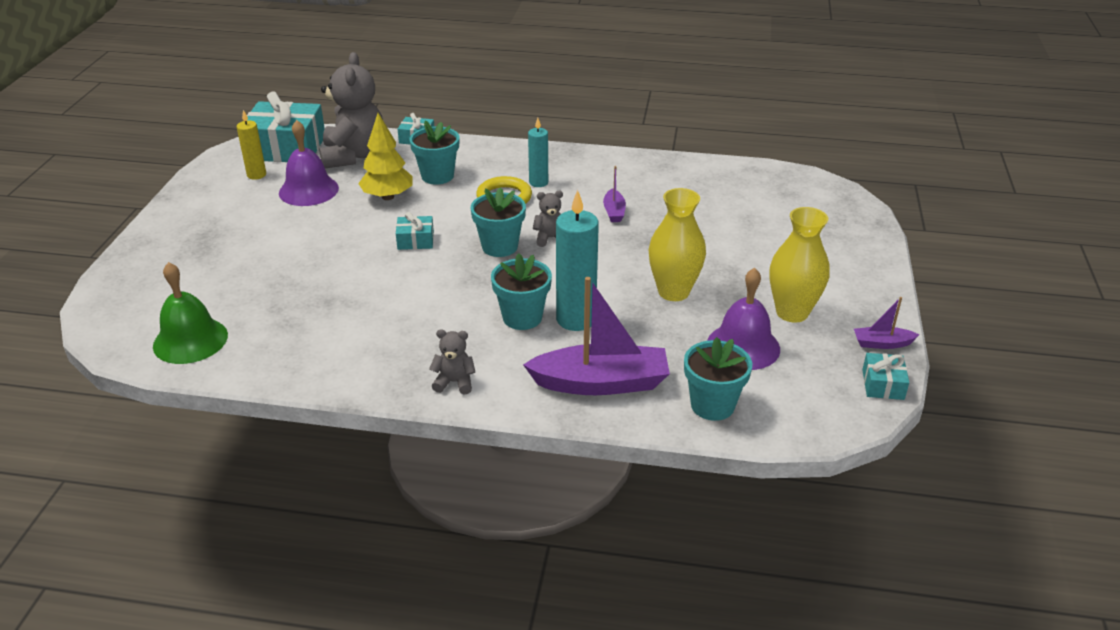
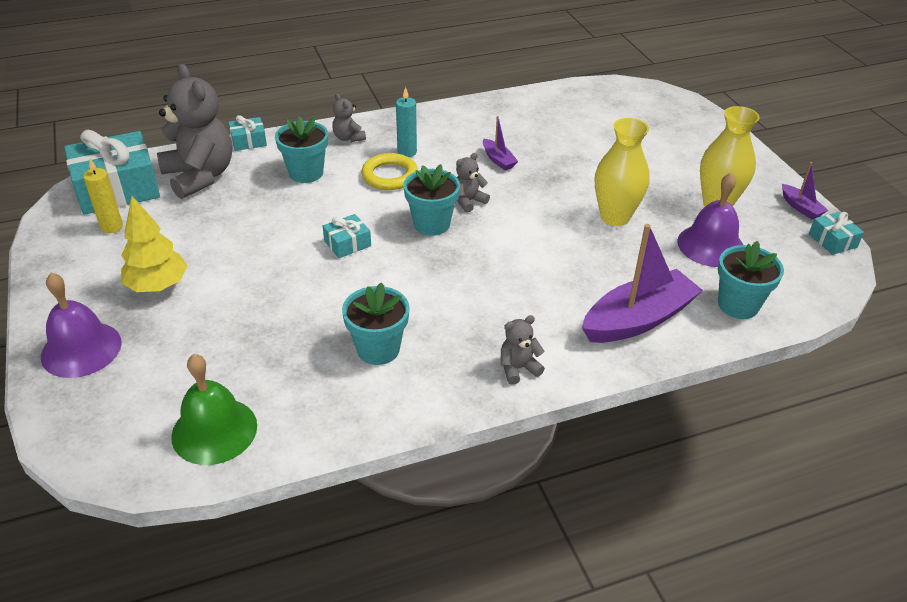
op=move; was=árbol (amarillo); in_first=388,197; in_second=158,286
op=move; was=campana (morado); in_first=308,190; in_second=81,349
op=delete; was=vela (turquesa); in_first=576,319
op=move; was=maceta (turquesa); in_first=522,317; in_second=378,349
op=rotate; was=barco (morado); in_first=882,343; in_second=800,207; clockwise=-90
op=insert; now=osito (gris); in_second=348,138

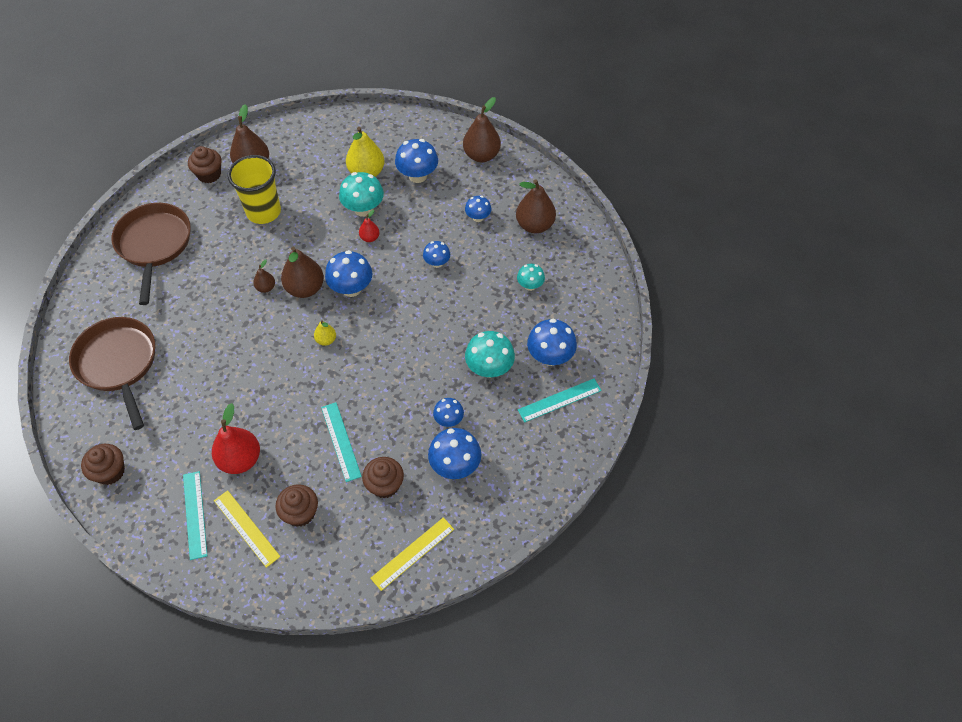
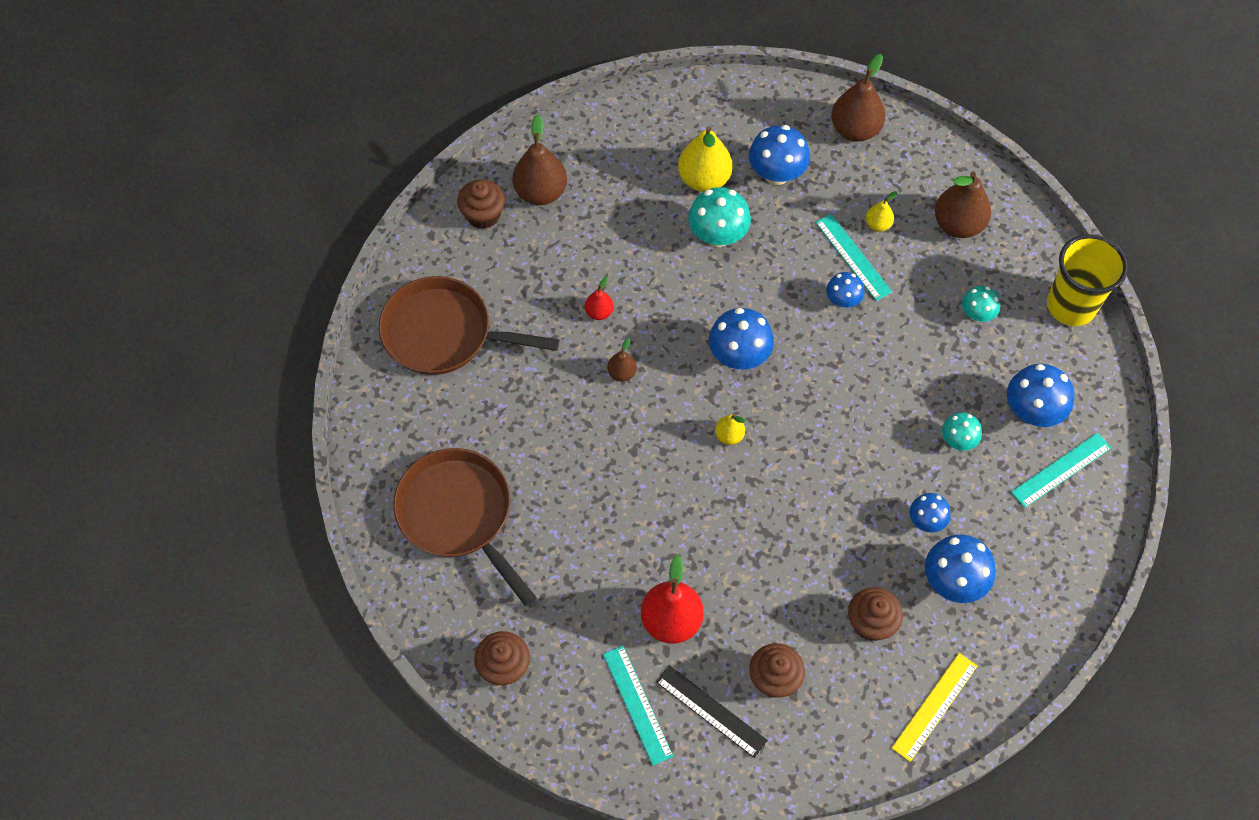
op=move; was=vaso (amarillo); in_first=263,212; in_second=1071,306
op=replace; was=seta (azul); now=pera (amarillo); in_first=478,217; in_second=878,224
op=rotate; was=sartén (marrón); in_first=154,245; in_second=444,333; clockwise=-60
op=move; was=pera (rojo); in_first=370,238; in_second=599,312
op=delete; was=pera (marrón); in_first=305,288
op=resize; was=seta (turquesa); in_first=489,368; in_second=957,440; ratio=0.6
op=move; was=regla (turquesa); in_first=341,441; in_second=853,257
op=recolor; was=regla (amarillo); now=regla (negro); in_first=246,528; in_second=711,711

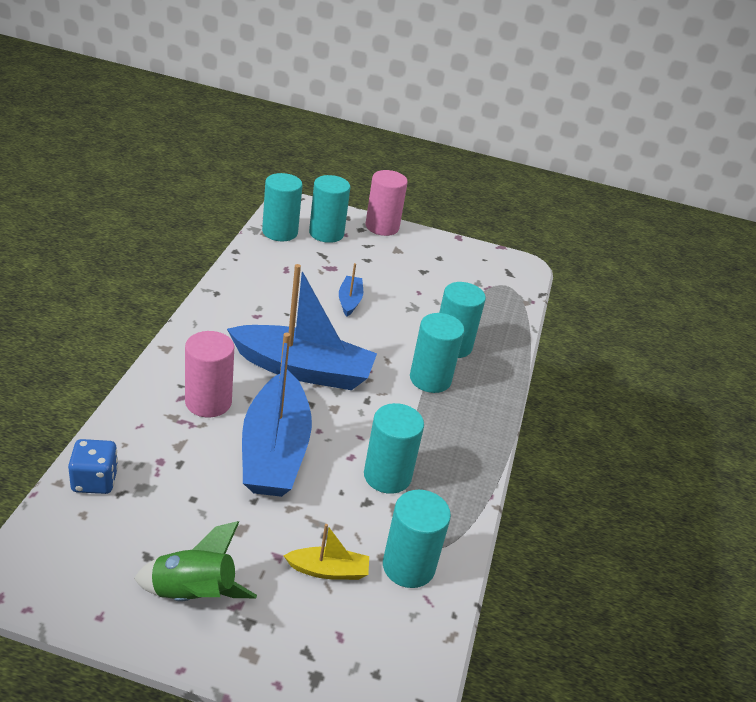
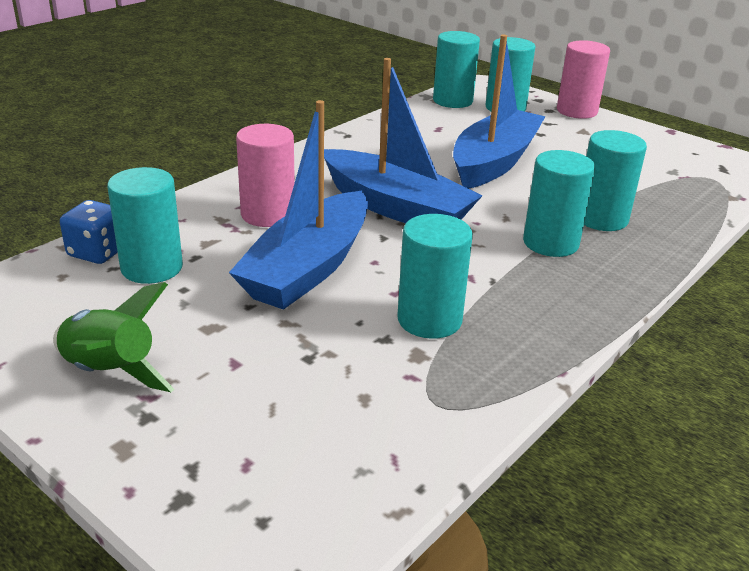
op=resize; was=barco (azul); in_first=349,301; in_second=494,162; ratio=2.21
op=move; was=cilindro (turquesa); in_first=408,566; in_second=152,268
op=delete; was=barco (amarillo); in_first=328,570

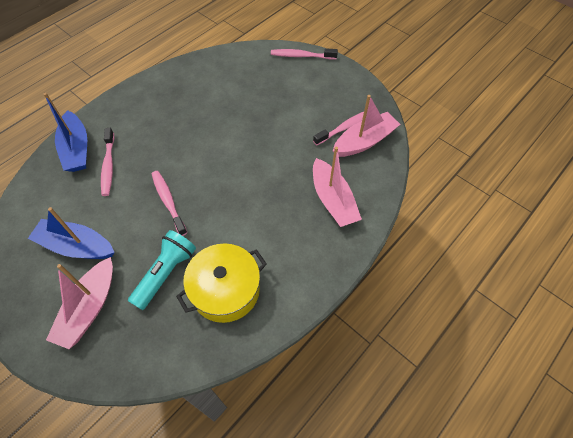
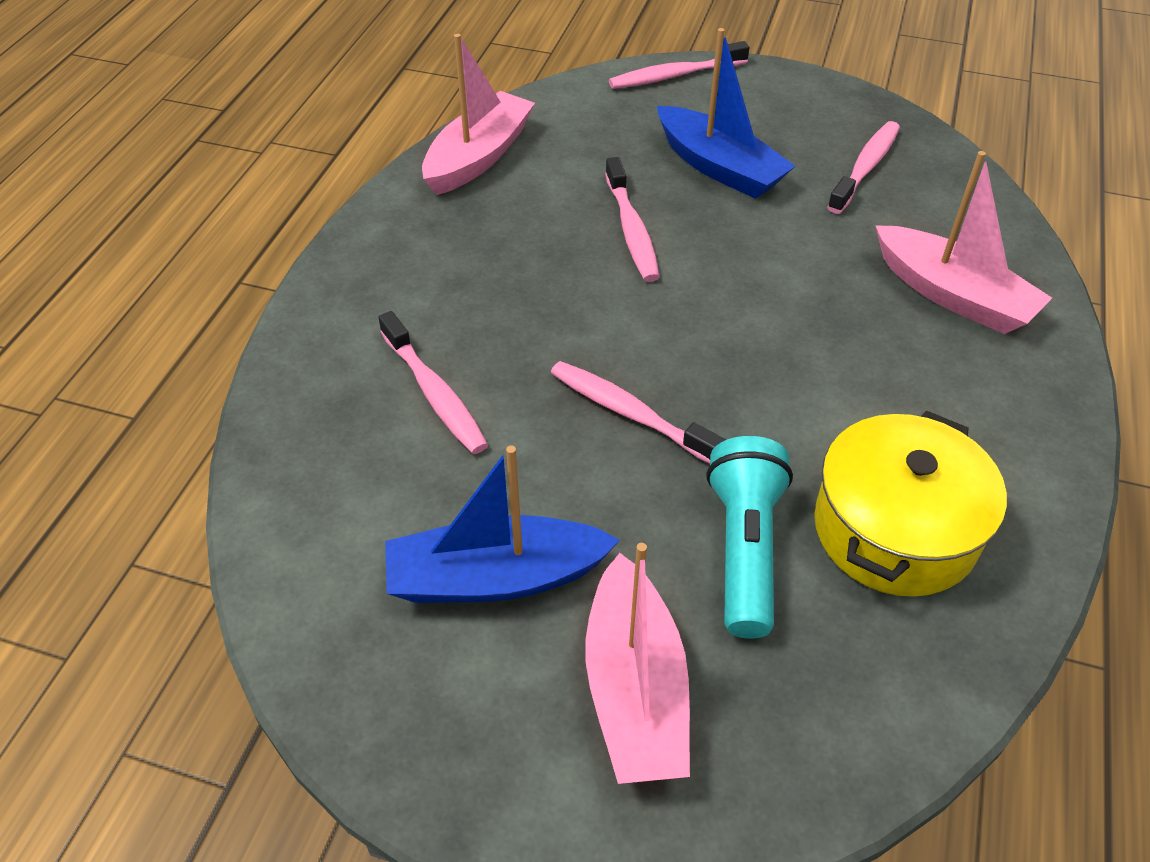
op=move; was=barco (azul); in_first=77,149; in_second=719,167
op=move; was=barco (rosa); in_first=364,141; in_second=479,157
op=insert; now=cepillo de dientes (rosa); in_second=631,230

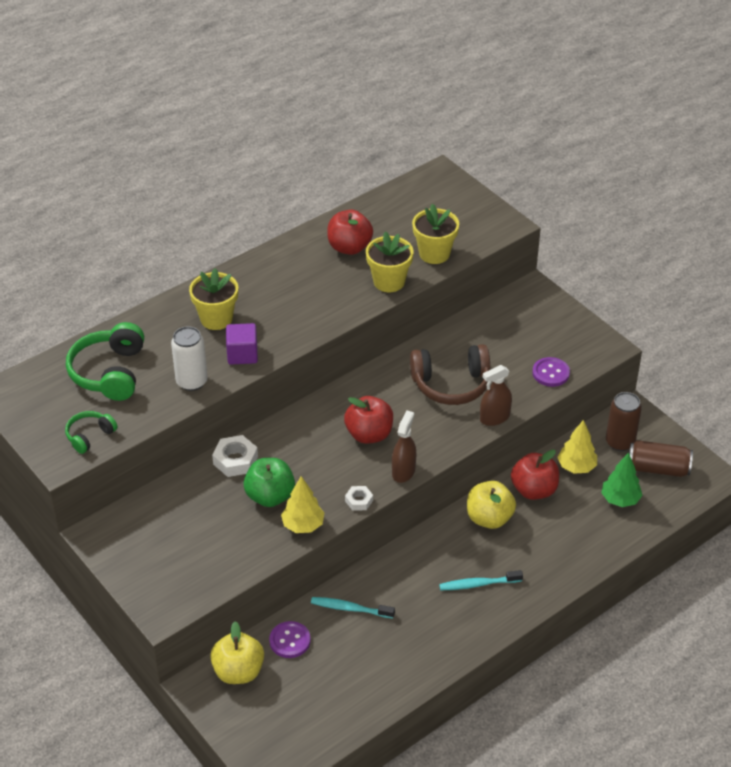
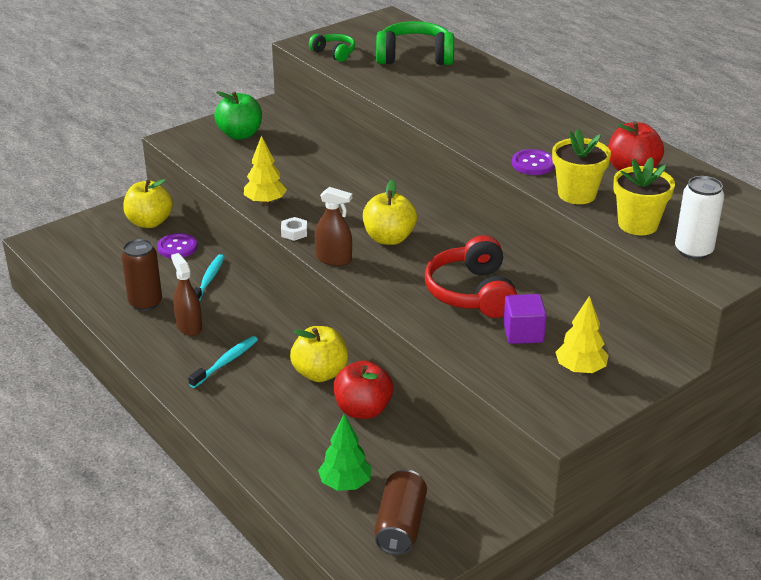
op=delete; was=maceta (amarillo); in_first=216,319
op=move; was=cubo (morado); in_first=242,354; in_second=523,333
op=move; was=lata (blanco); in_first=192,382; in_second=693,251
op=recolor; was=auriculares (marrón); now=auriculares (rojo); in_first=451,384; in_second=472,293
op=move; was=botón (morado); in_first=550,373; in_second=533,164
op=move; was=pulverizador (marrón); in_first=494,418; in_second=189,326
op=move; was=lata (marrón); in_first=620,442; in_second=145,303
op=recolor; was=manzana (rojo); now=manzana (amarillo); in_first=369,434; in_second=389,238
op=move; was=árbol (amarillo); in_first=576,467; in_second=580,369
op=delete; was=tuerca (blanco); in_first=235,460
op=move; was=manzana (verde); in_first=270,496; in_second=240,134
op=rotate; was=cepillo de dientes (turquesa); in_first=478,584; in_second=226,362; clockwise=45

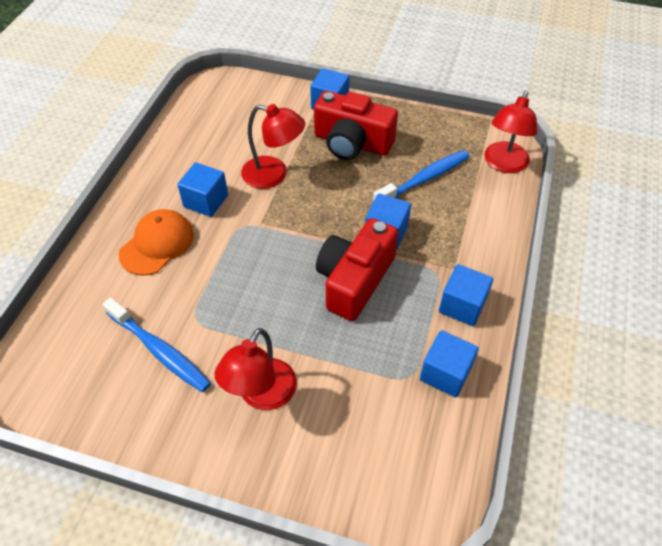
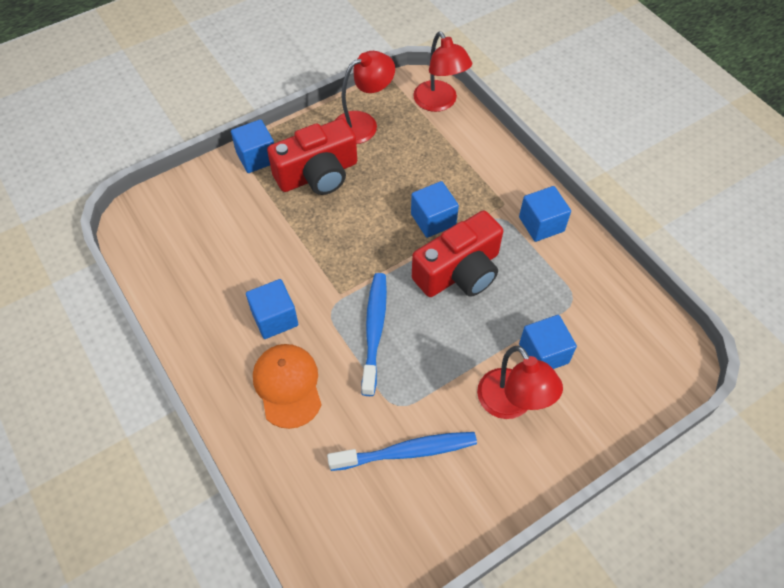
op=move; was=lámpara (rojo); in_first=274,175; in_second=363,124
op=move; was=cepillo de dientes (azul); in_first=424,179; in_second=374,330
op=rotate; was=cámara (rojo); in_first=354,280; in_second=459,272; clockwise=-105
op=move; was=cubo (azul); in_first=445,373; in_second=543,353

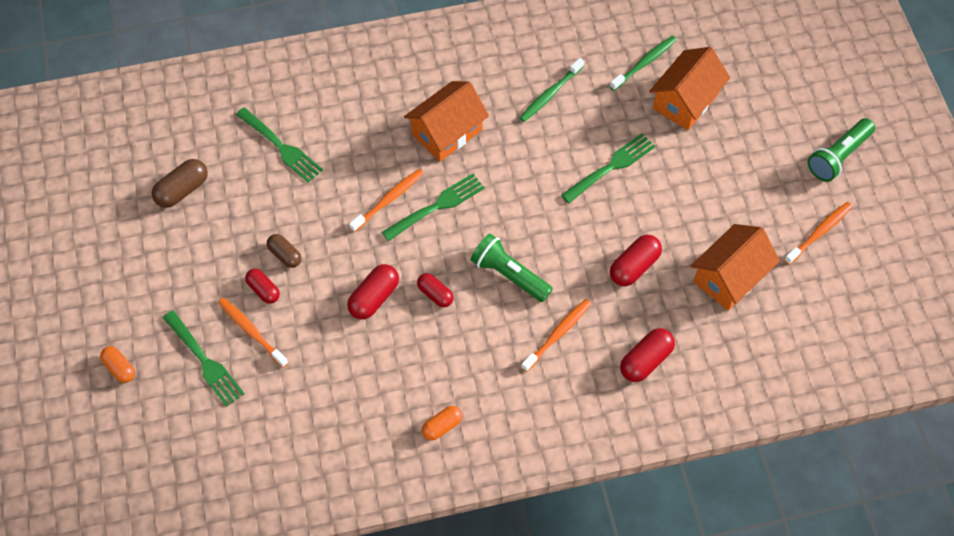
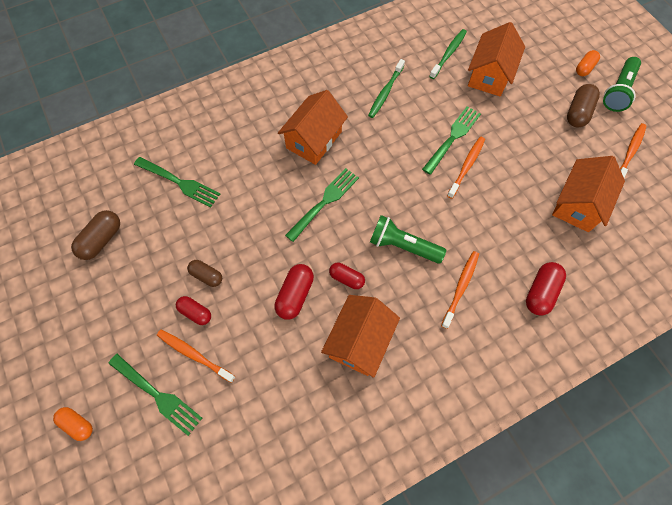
op=move; was=cepillo de dientes (naranja); in_first=389,200; in_second=466,166
op=delete; was=cápsula (rojo); in_first=634,267
op=move; was=cápsula (naranja); in_first=442,426; in_second=584,68
op=insert; now=cápsula (marrón); in_second=578,112
op=insert; now=casa (naranja); in_second=359,341

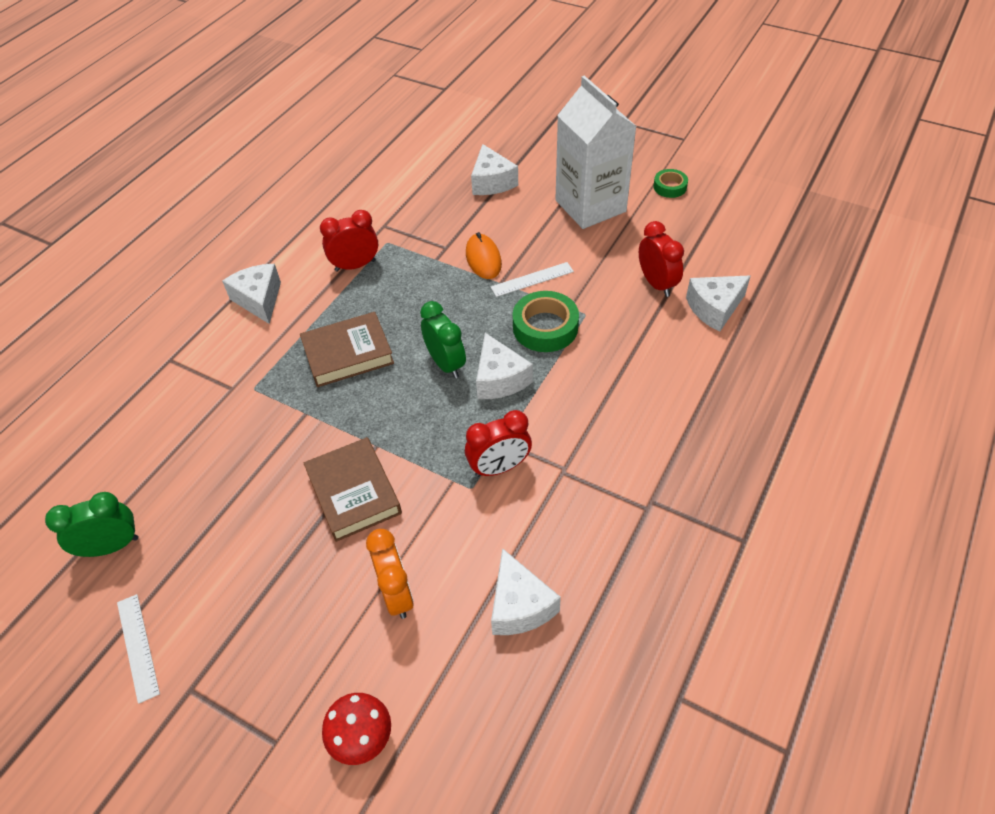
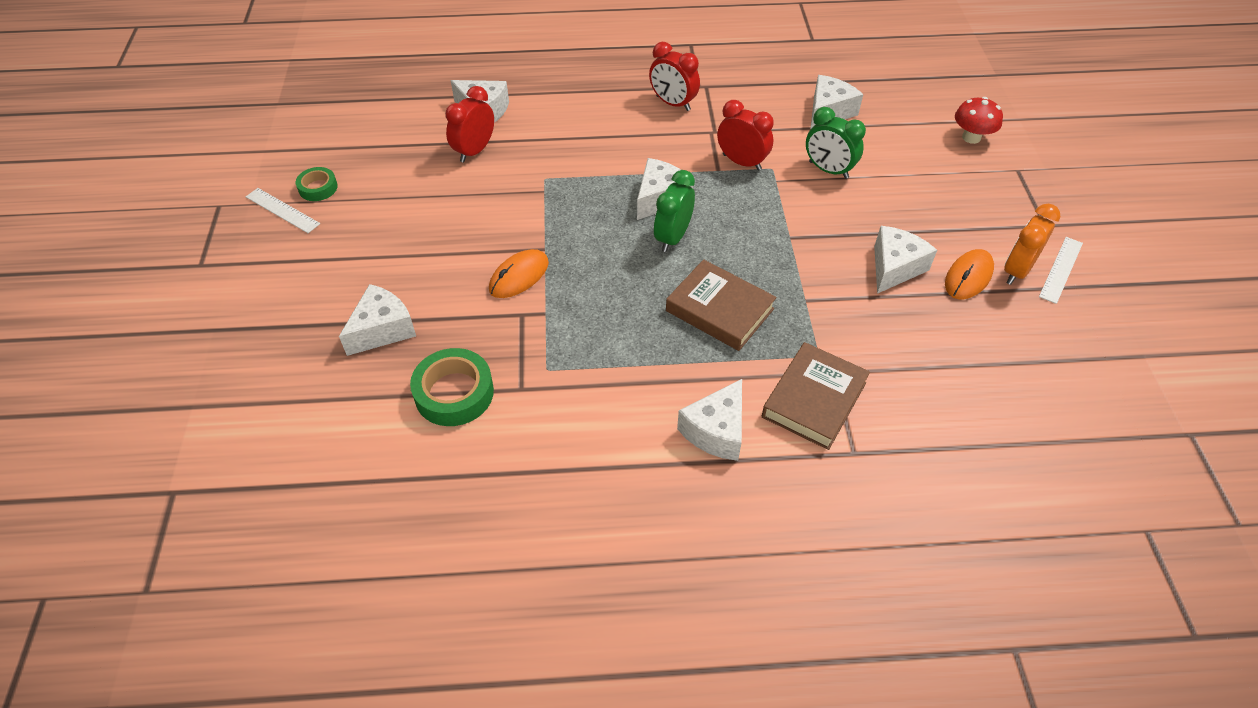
op=delete; was=cartón de leche (blanco); in_first=590,206
op=move; was=despertador (rojo); in_first=355,265; in_second=673,103
op=move; was=regla (blanco); in_first=532,279; in_second=282,210
op=move; was=cinta adhesiva (verde); in_first=545,327; in_second=454,393
op=move; was=libro (marrón); in_first=353,492; in_second=814,400
op=move; was=despertador (verde); in_first=111,546; in_second=828,170
op=move; was=despertador (naranja); in_first=396,594; in_second=1016,270
op=insert; now=queso (blanco); in_second=894,267
op=insert; now=ratón (naranja); in_second=968,277

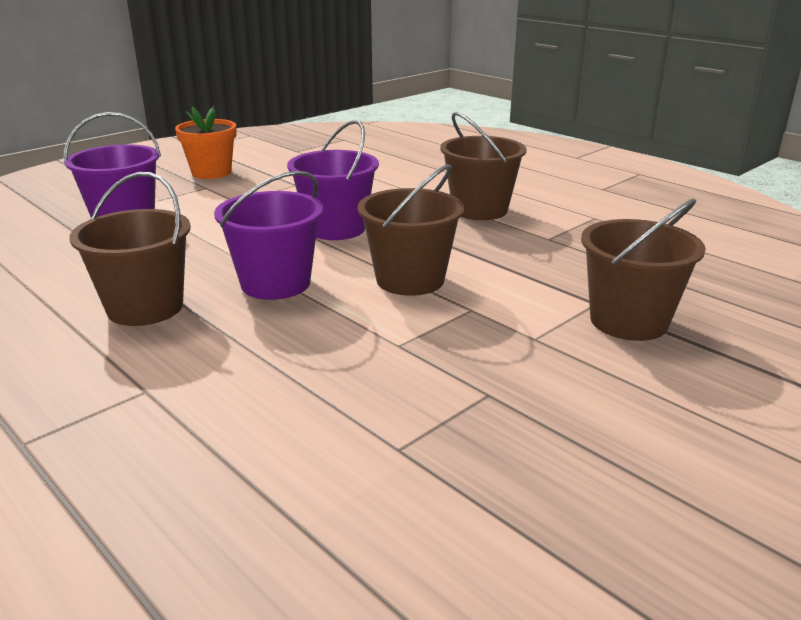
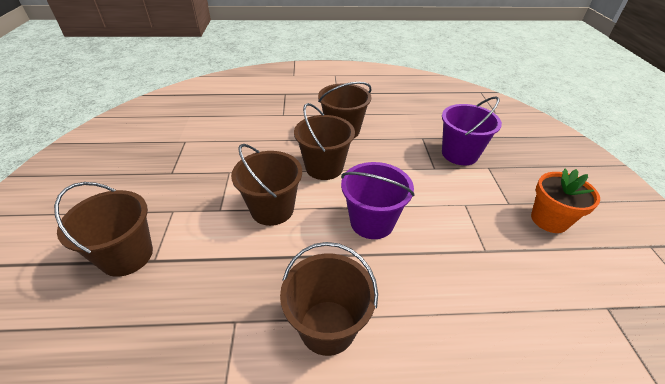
op=recolor; was=balde (morado); now=balde (marrón); in_first=275,283; in_second=324,167

